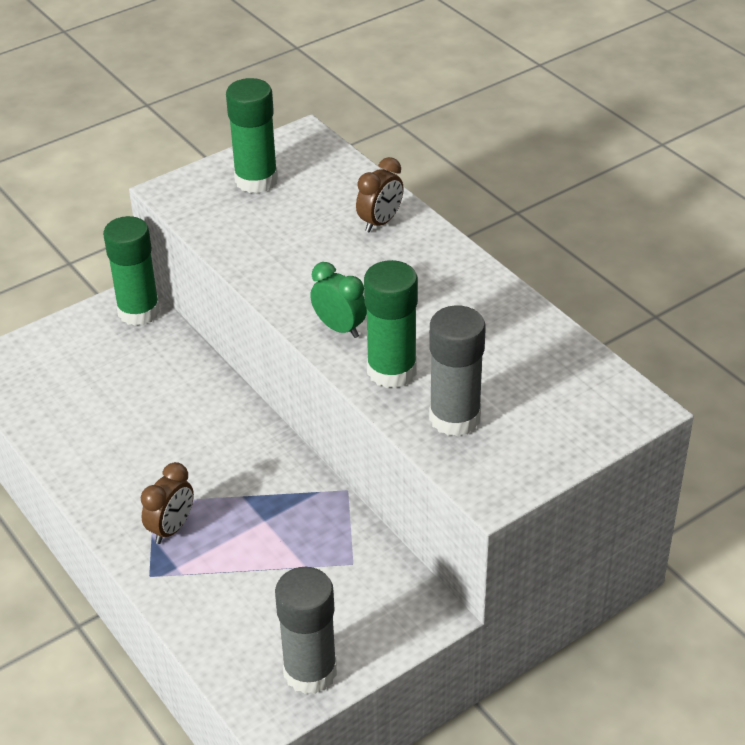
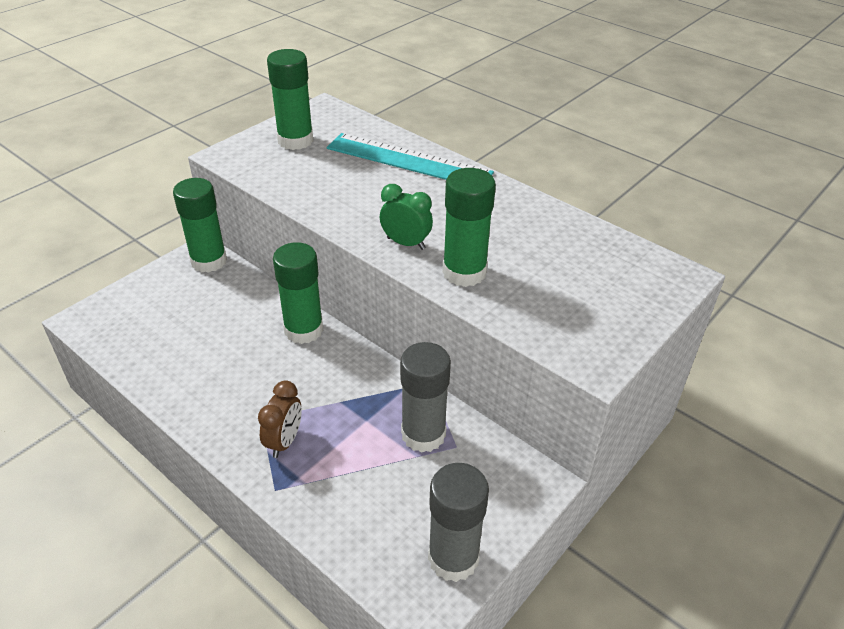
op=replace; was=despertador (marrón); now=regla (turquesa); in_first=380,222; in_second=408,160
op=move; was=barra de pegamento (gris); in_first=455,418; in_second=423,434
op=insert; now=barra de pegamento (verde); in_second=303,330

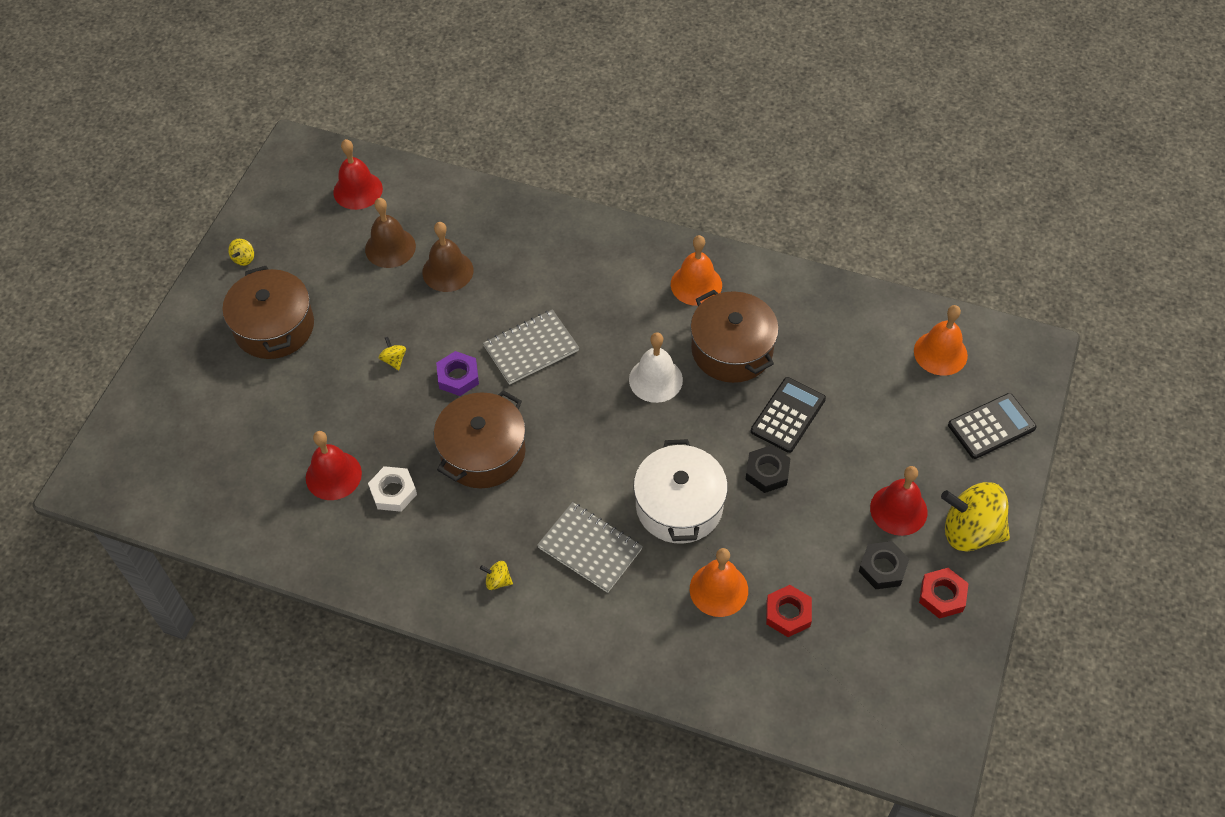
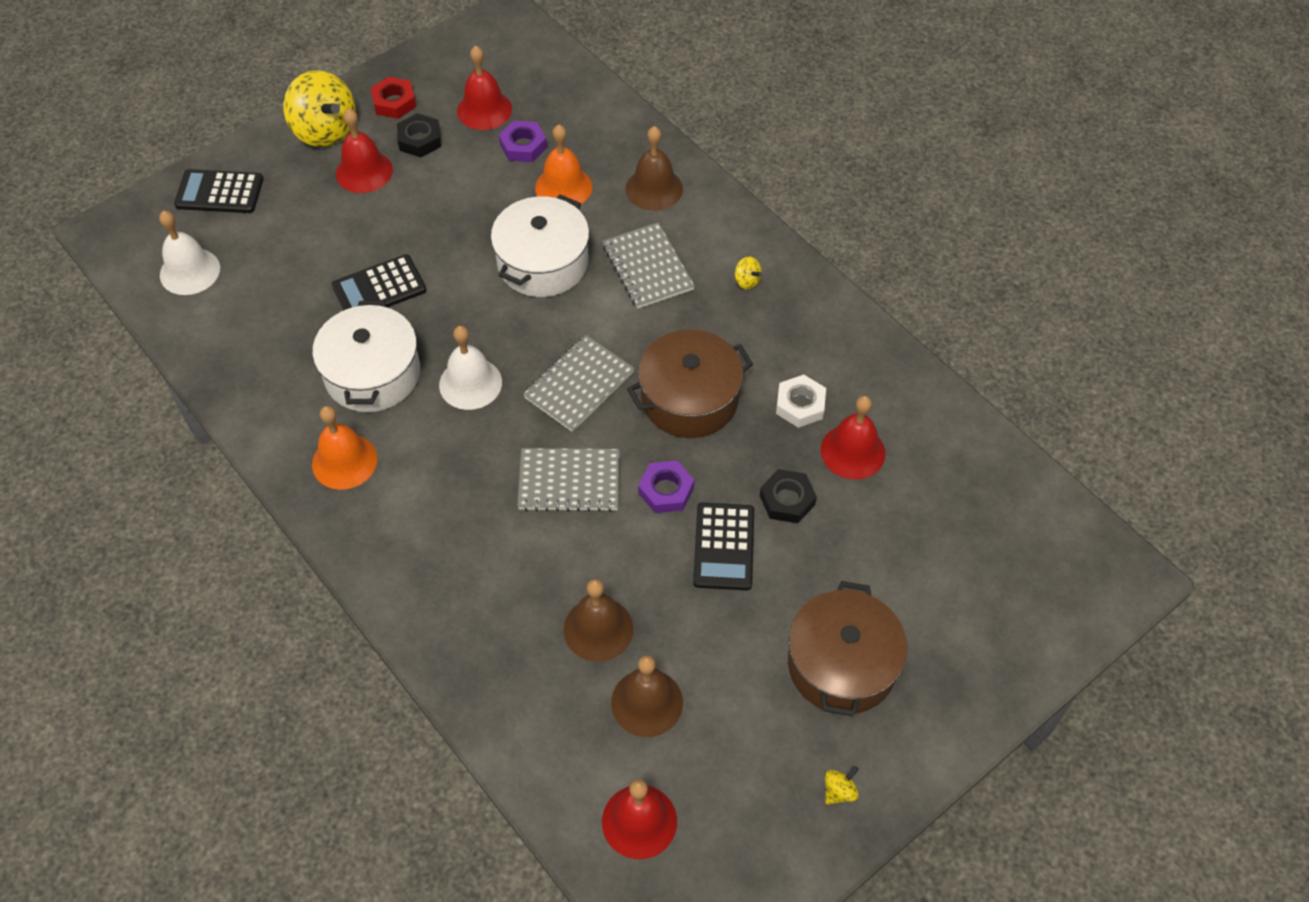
op=recolor; was=olla (marrón); now=olla (blanco); in_first=732,350; in_second=372,374
op=recolor; was=campana (naranja); now=campana (blanco); in_first=940,353; in_second=190,271
op=replace; was=peonza (amarillo); now=calculadora (negro); in_first=394,360; in_second=724,547
op=move; was=tuerca (negro); in_first=767,472; in_second=787,500
op=recolor; was=tuerca (rojo); now=tuerca (morado); in_first=788,613; in_second=523,146
op=insert; now=campana (rojo); in_second=484,109
op=insert; now=campana (marrón); in_second=654,188
op=insert; now=cuaderno (gris); in_second=579,385

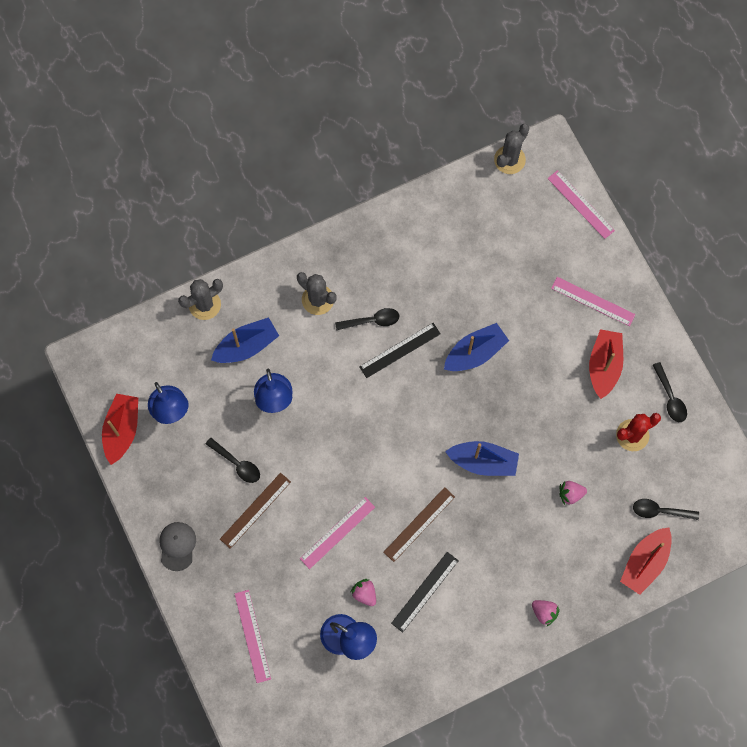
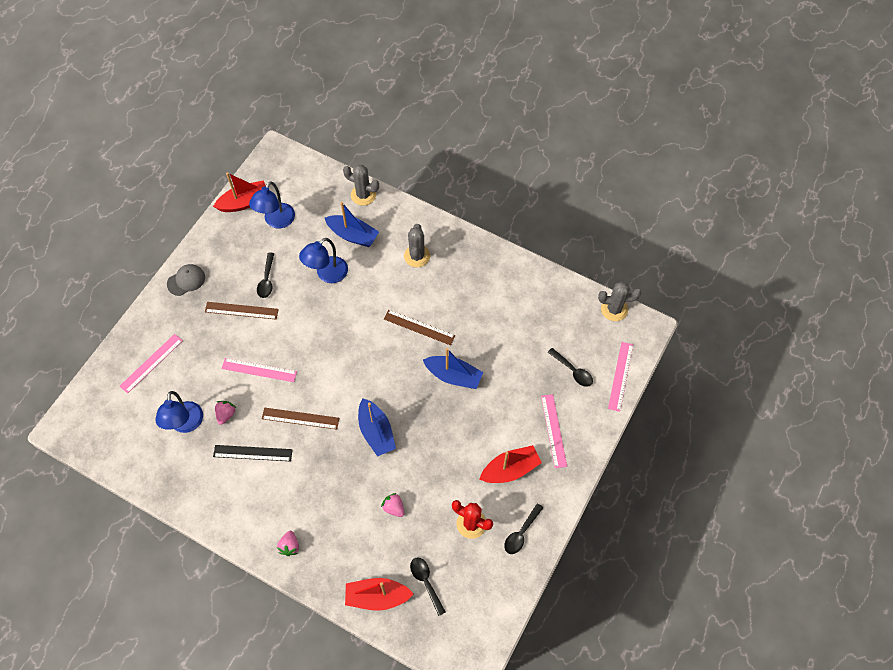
op=move; was=cuchara (negro); in_first=372,321; in_second=573,371
op=recolor; was=regla (negro); now=regla (marrón); in_first=400,350; in_second=419,327

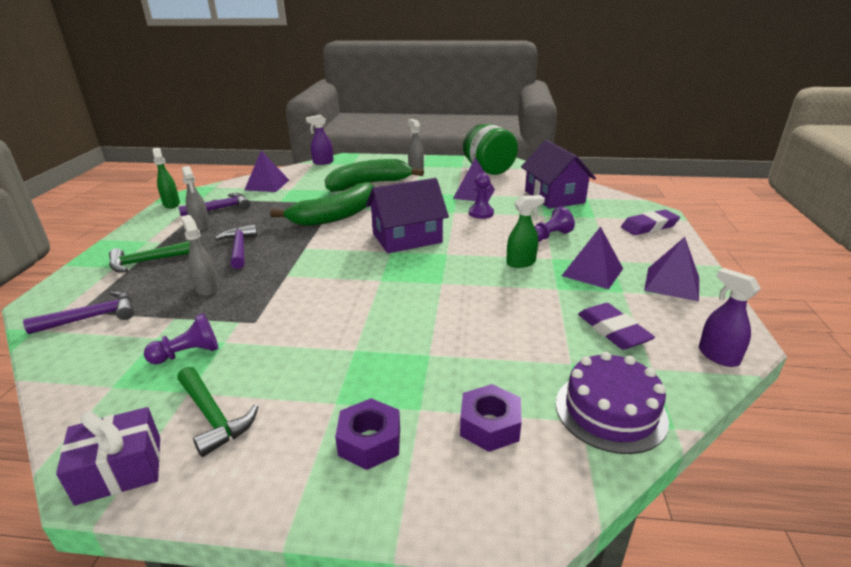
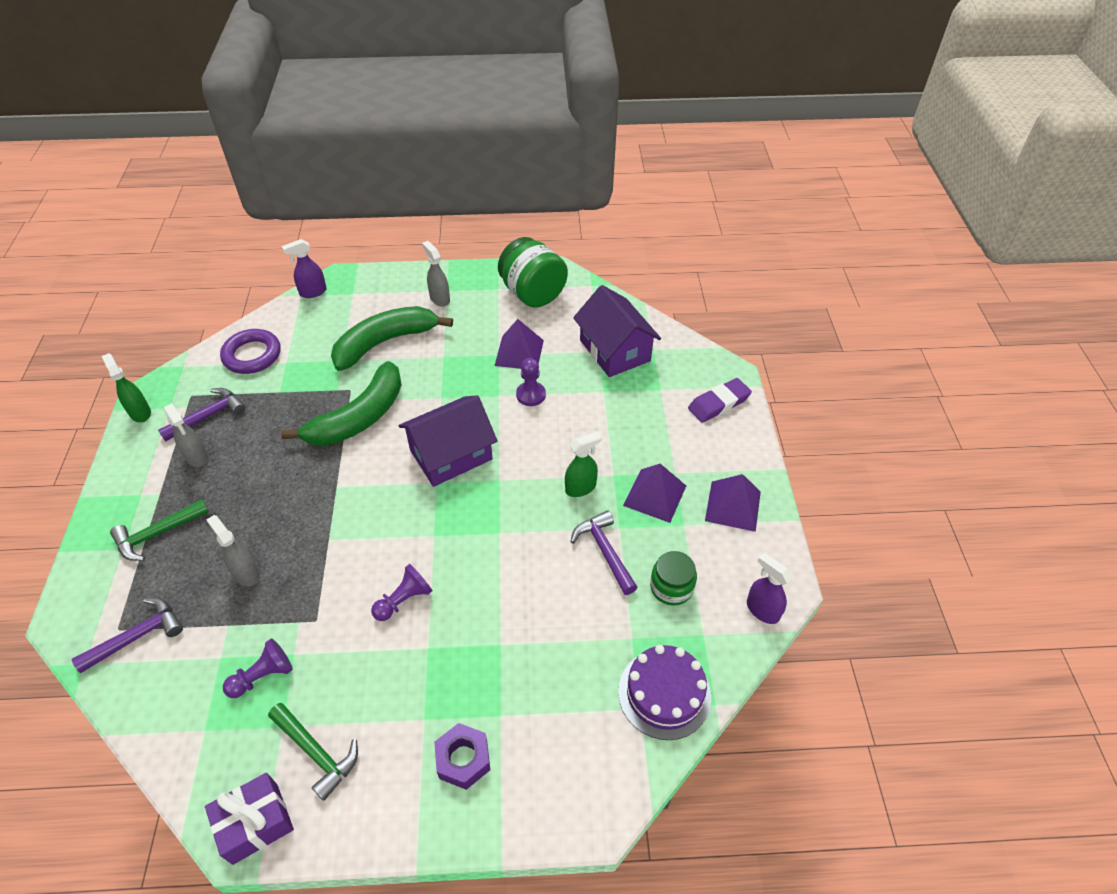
op=replace; was=pirámide (morado); now=anillo (morado); in_first=267,185; in_second=252,355
op=move; was=peón (morado); in_first=549,236; in_second=404,600
op=move; was=martillo (morado); in_first=239,248; in_second=604,551
op=replace; was=goma de borrar (morado); now=tarro (verde); in_first=613,331; in_second=671,587
op=delete; was=tuerca (morado); in_first=489,425

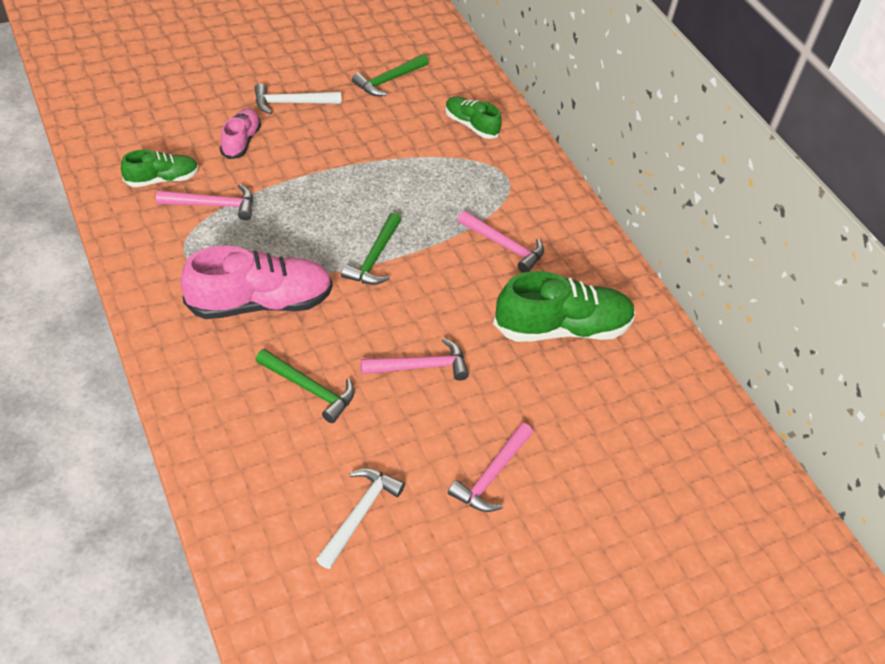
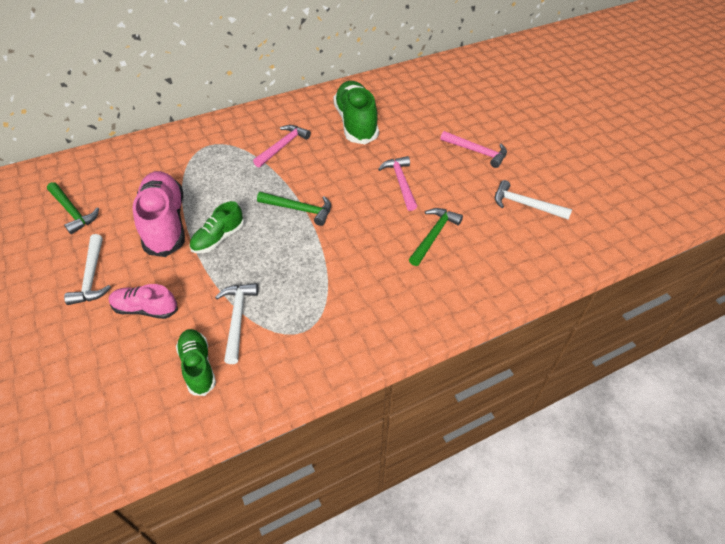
op=move; was=zapato (verde); in_first=470,125; in_second=218,238
op=recolor; was=martillo (rosa); now=martillo (blanco); in_first=213,205; in_second=237,319
op=move; was=zapato (rosa); in_first=260,303; in_second=165,224

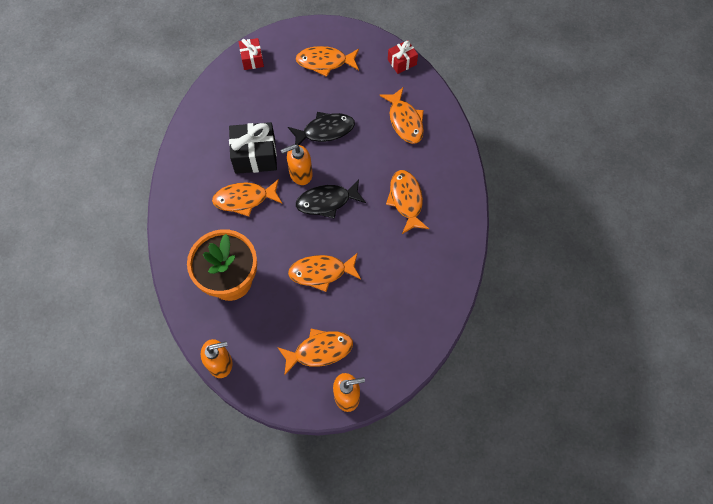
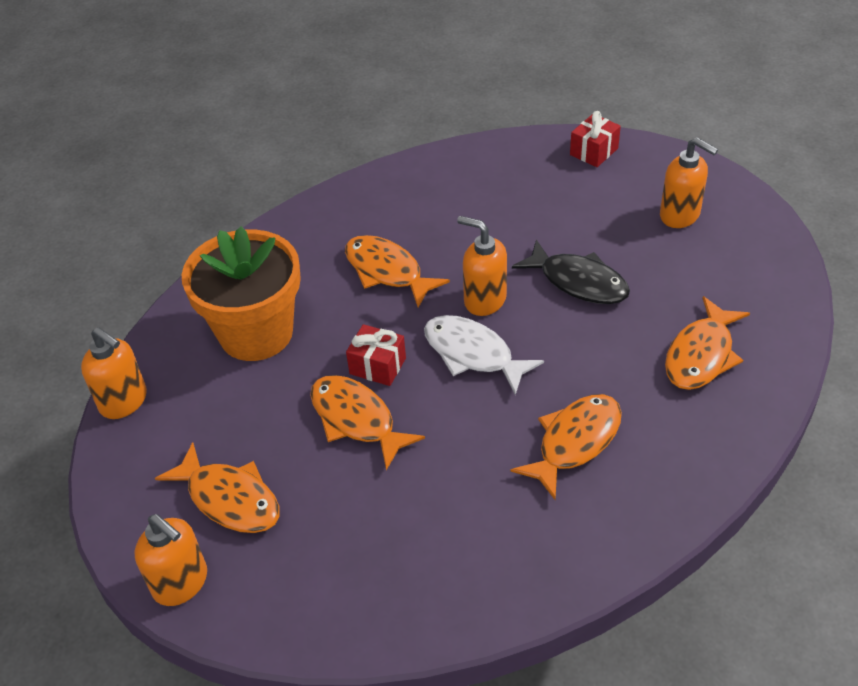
op=move; was=regalo (rojo); in_first=402,62; in_second=377,366
op=replace; was=pez (naranja); now=dispensador de jabón (naranja); in_first=325,62; in_second=680,215
op=delete; was=regalo (negro); in_first=255,156
op=recolor; was=pez (negro); now=pez (blanco); in_first=327,201; in_second=473,354

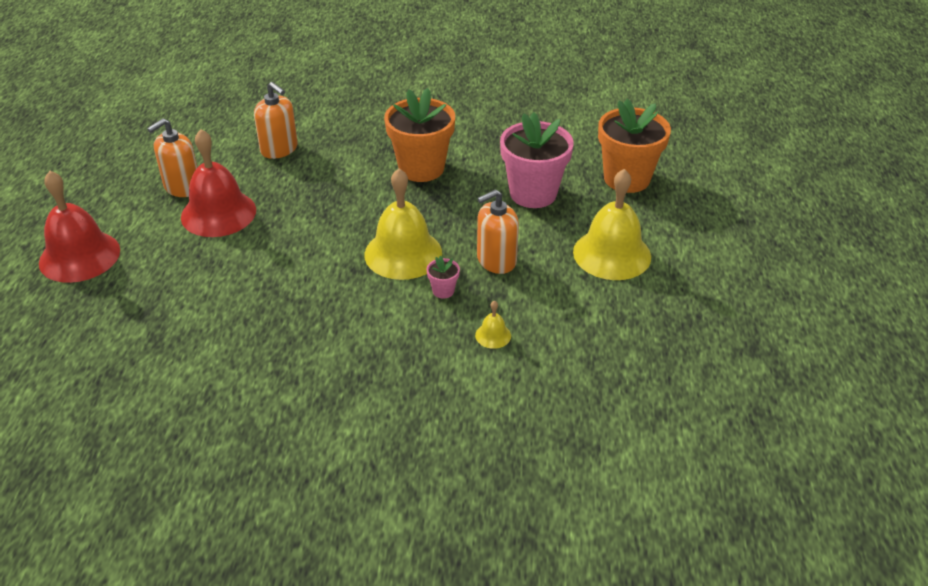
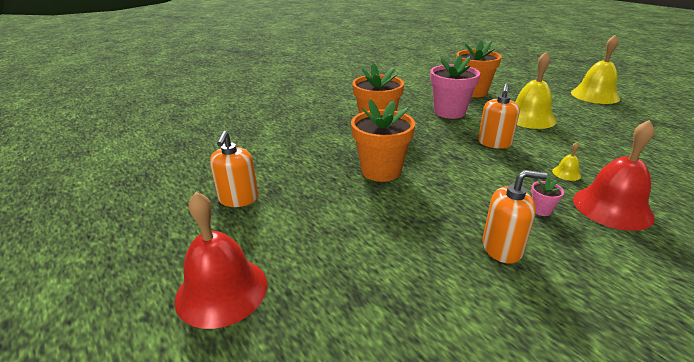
op=move; was=dispensador de jabón (naranja); in_first=279,149; in_second=502,248
op=move; was=campana (rojo); in_first=218,213; in_second=612,207
op=move; was=campana (amarillo); in_first=403,253; in_second=595,95
op=move; was=maceta (rosa); in_first=443,291; in_second=541,210
op=insert; now=maceta (naranja); in_second=381,171

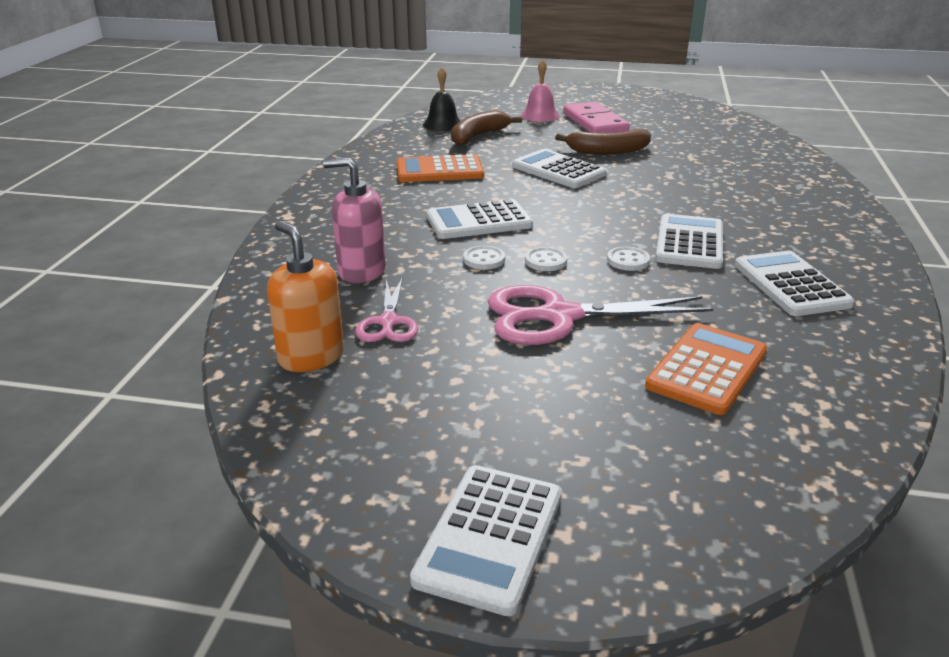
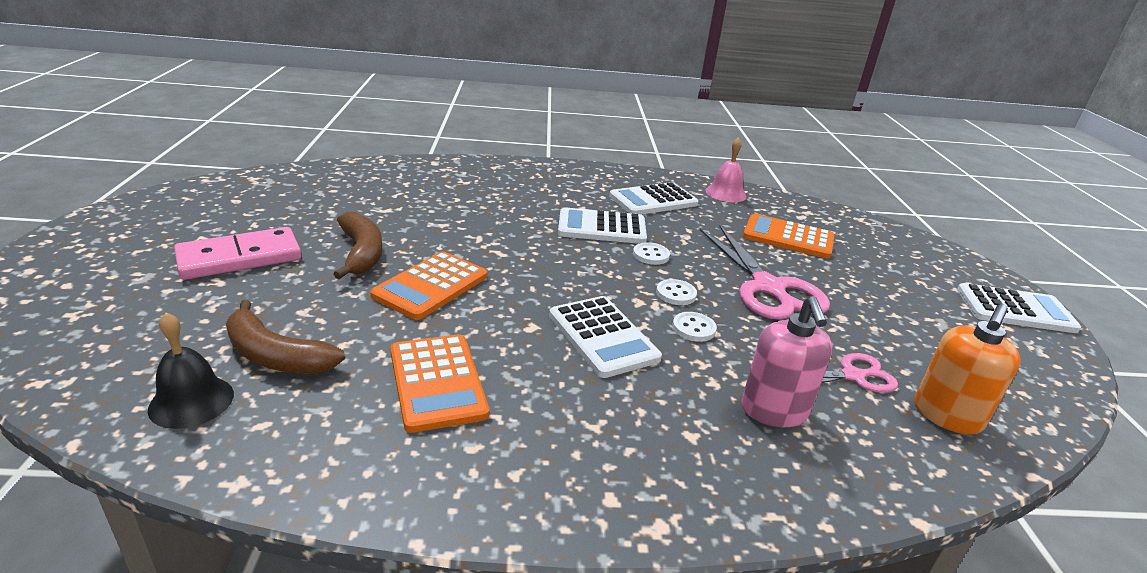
op=move; was=campana (rosa); in_first=540,115; in_second=726,193
op=recolor; was=calculadora (blanco); now=calculadora (naranja); in_first=558,170; in_second=431,286

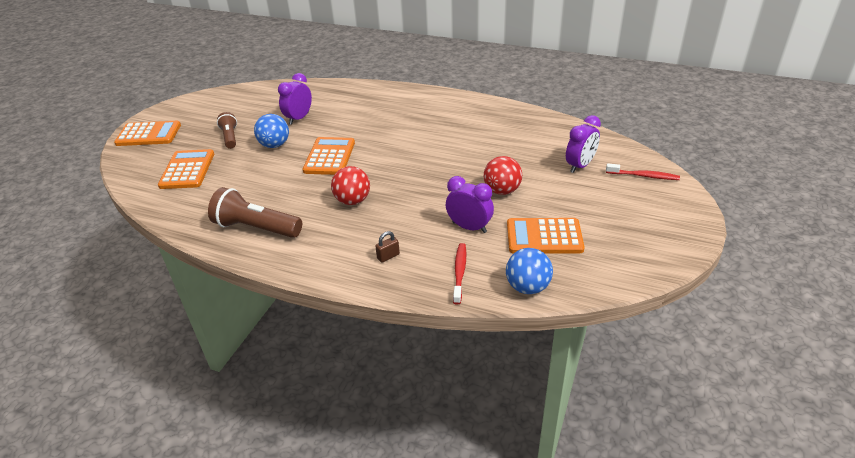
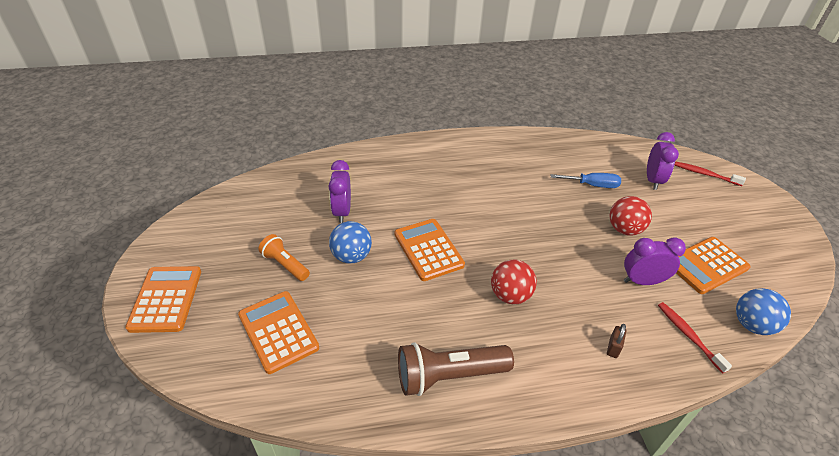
op=recolor; was=lámpara de mano (marrón); now=lámpara de mano (naranja); in_first=230,137; in_second=285,264
op=rotate; was=calculadora (naranja); in_first=148,134; in_second=166,299; clockwise=-60
op=rotate; was=cepillo de dientes (rojo); in_first=643,176; in_second=705,174; clockwise=-135
op=insert; now=destornillador (azul); in_second=592,185

